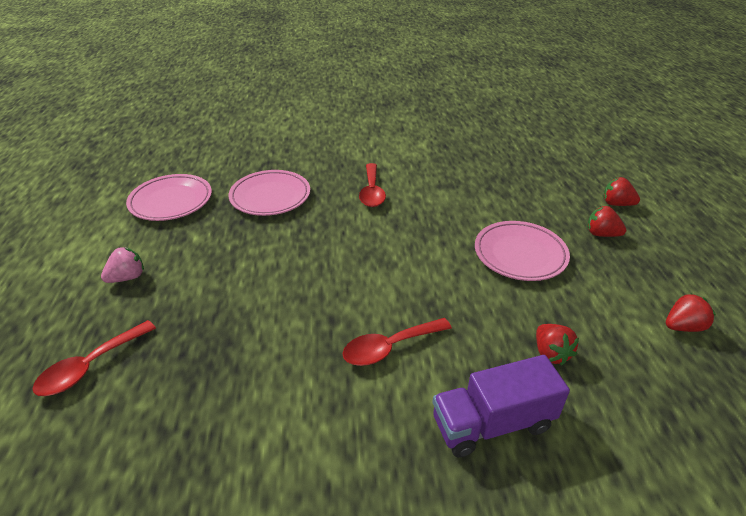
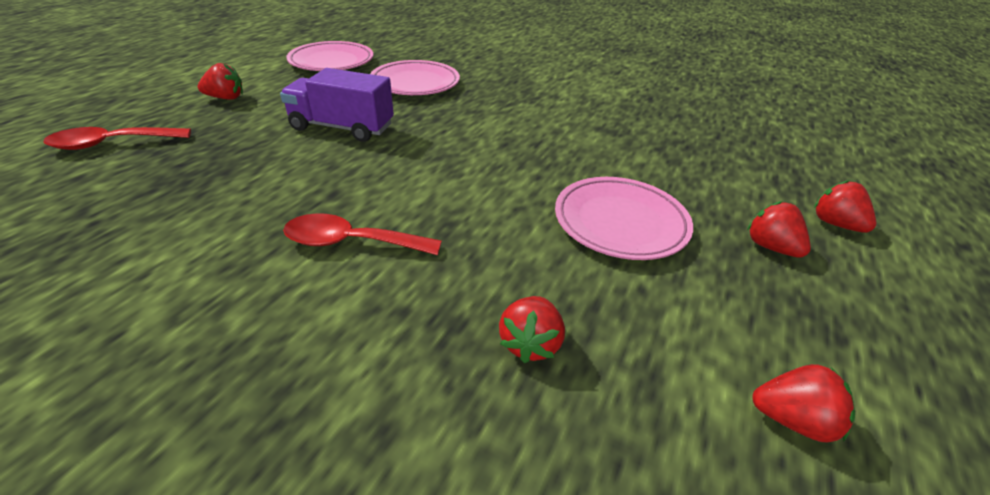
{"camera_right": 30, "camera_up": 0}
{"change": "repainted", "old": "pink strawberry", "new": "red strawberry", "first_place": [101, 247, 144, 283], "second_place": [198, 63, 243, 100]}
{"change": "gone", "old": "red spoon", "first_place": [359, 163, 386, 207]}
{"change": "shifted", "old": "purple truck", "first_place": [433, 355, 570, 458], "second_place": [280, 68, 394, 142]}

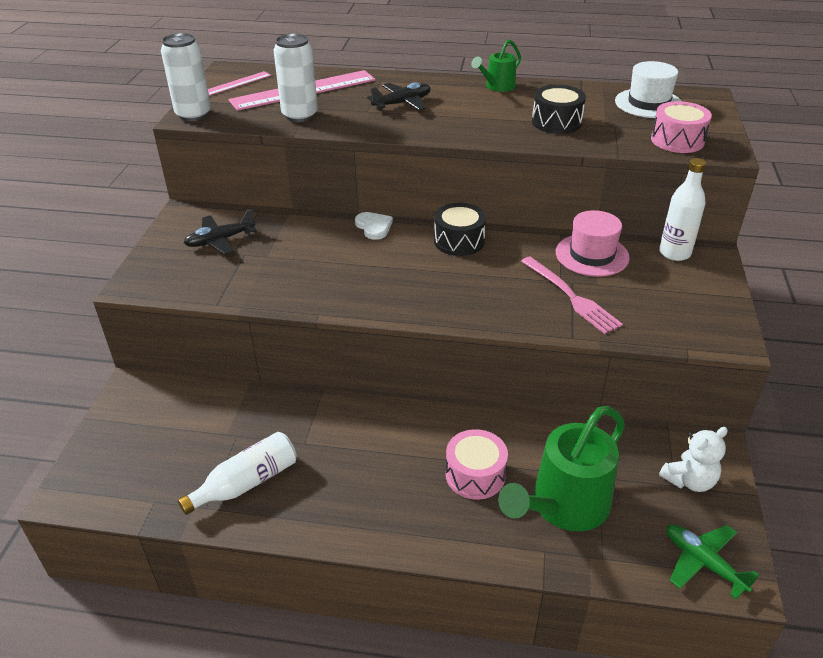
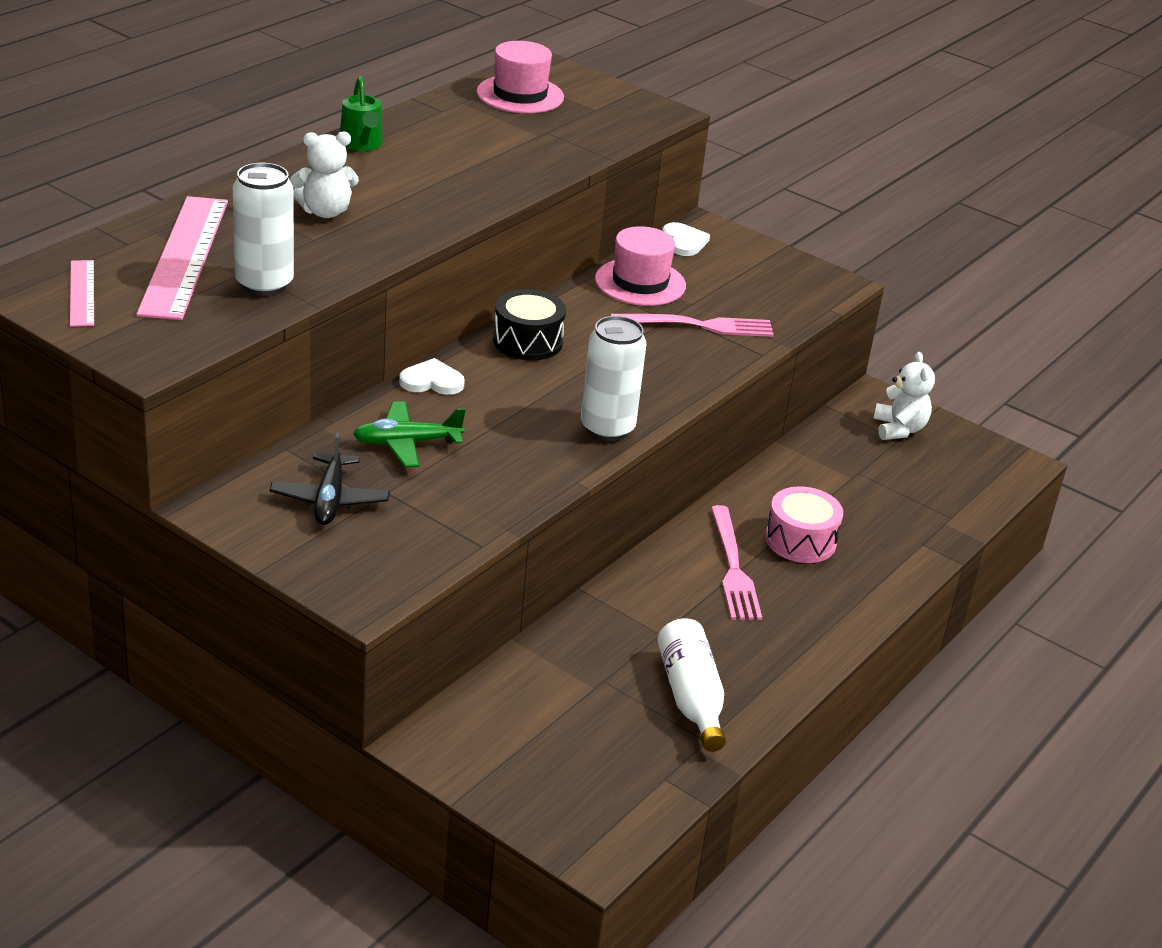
{"camera_right": -65, "camera_up": -5}
{"change": "shifted", "old": "white can", "first_place": [161, 33, 211, 121], "second_place": [581, 316, 647, 441]}
{"change": "swapped", "old": "black plane", "new": "white teddy bear", "first_place": [367, 82, 430, 111], "second_place": [290, 131, 359, 218]}
{"change": "gone", "old": "green watering can", "first_place": [498, 406, 625, 531]}
{"change": "gone", "old": "black drum", "first_place": [532, 85, 586, 134]}
{"change": "repainted", "old": "white hat", "new": "pink hat", "first_place": [615, 61, 682, 118], "second_place": [477, 41, 564, 113]}
{"change": "gone", "old": "pink drum", "first_place": [651, 101, 712, 153]}
{"change": "swapped", "old": "white bottle", "new": "white heart", "first_place": [659, 158, 706, 261], "second_place": [662, 222, 710, 256]}
{"change": "shifted", "old": "green plane", "first_place": [666, 524, 759, 599], "second_place": [353, 401, 465, 467]}
{"change": "new", "new": "pink fork", "second_place": [711, 505, 762, 620]}

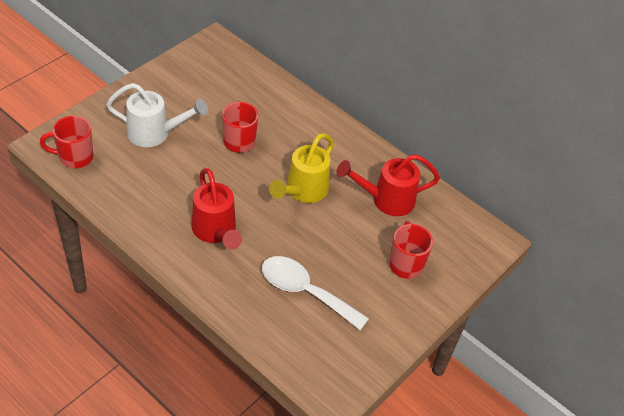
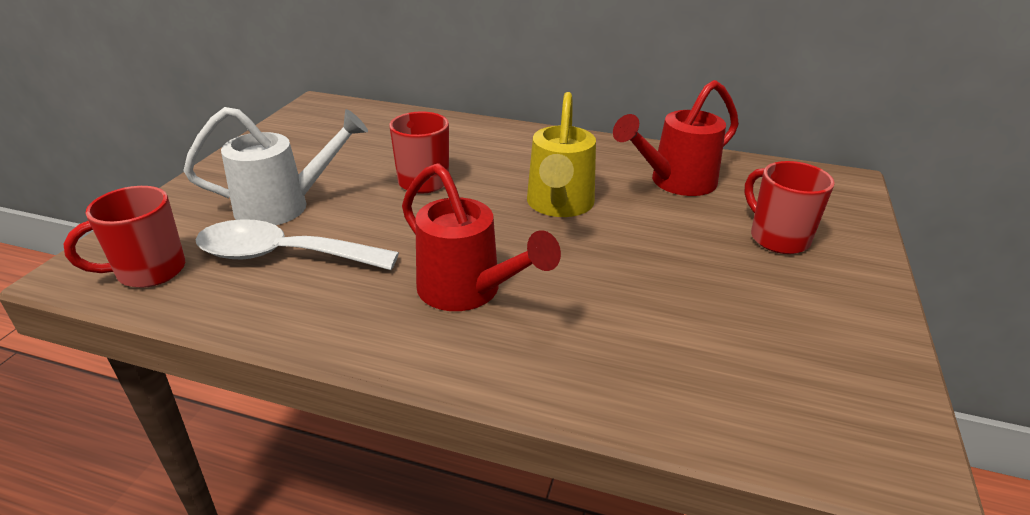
{"camera_right": -20, "camera_up": -15}
{"change": "shifted", "old": "white spoon", "first_place": [262, 256, 369, 330], "second_place": [195, 219, 399, 270]}

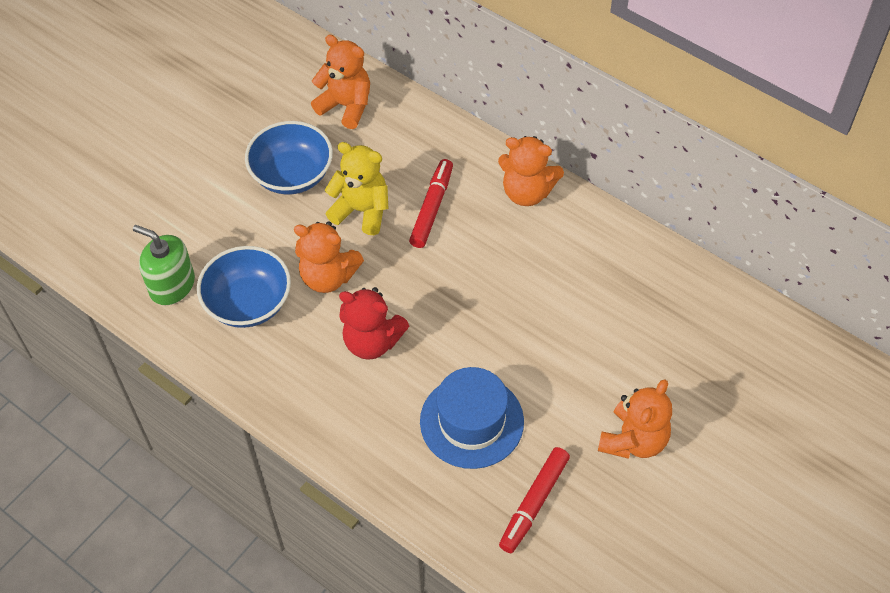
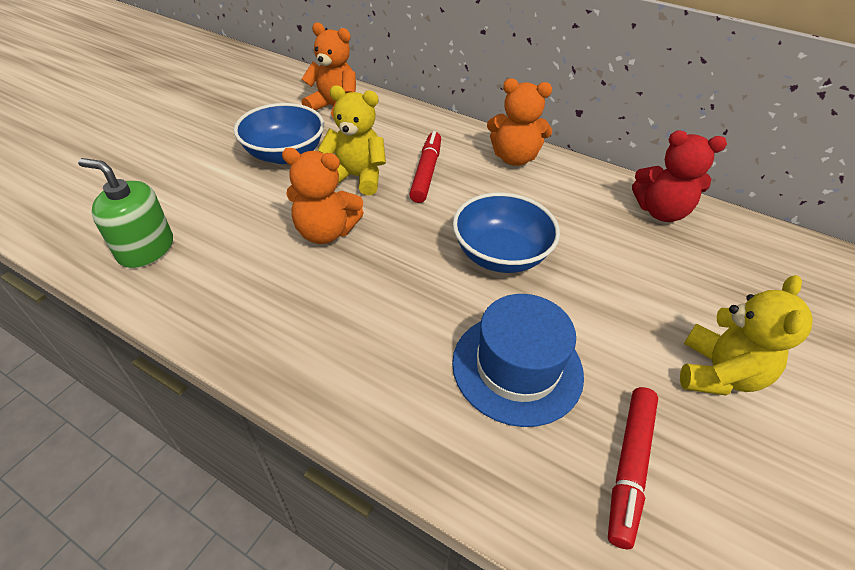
{"camera_right": -10, "camera_up": -10}
{"change": "shifted", "old": "blue bowl", "first_place": [197, 246, 291, 328], "second_place": [453, 193, 560, 273]}
{"change": "shifted", "old": "red teddy bear", "first_place": [339, 287, 409, 360], "second_place": [632, 131, 727, 222]}
{"change": "repainted", "old": "orange teddy bear", "new": "yellow teddy bear", "first_place": [598, 379, 672, 459], "second_place": [680, 275, 812, 396]}

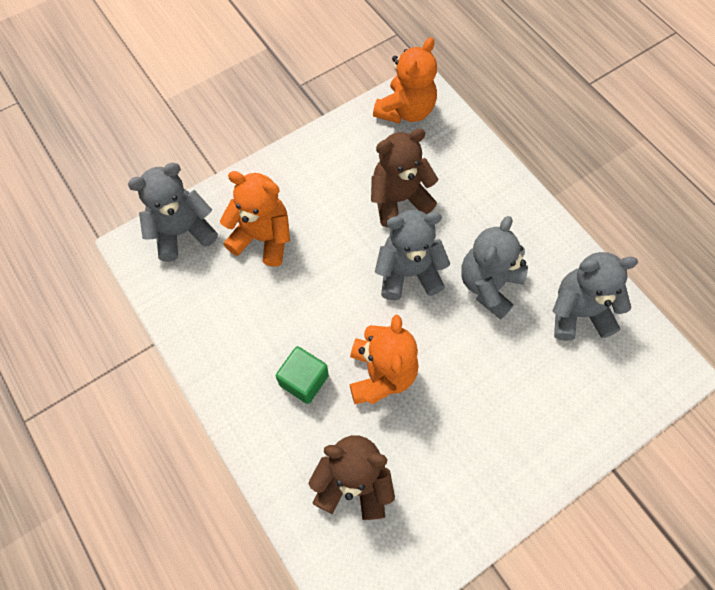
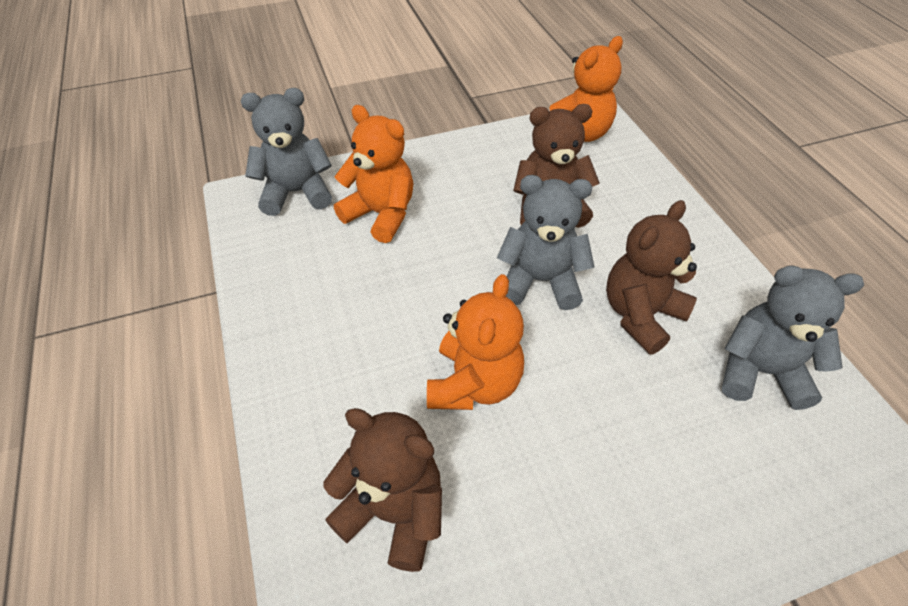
{"camera_right": 15, "camera_up": -15}
{"change": "gone", "old": "green cube", "first_place": [275, 346, 329, 404]}
{"change": "repainted", "old": "grey teddy bear", "new": "brown teddy bear", "first_place": [461, 216, 528, 320], "second_place": [606, 200, 697, 355]}

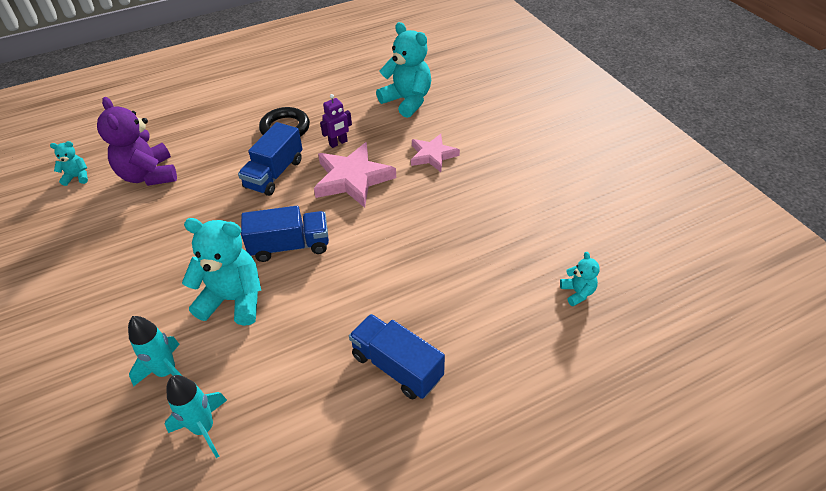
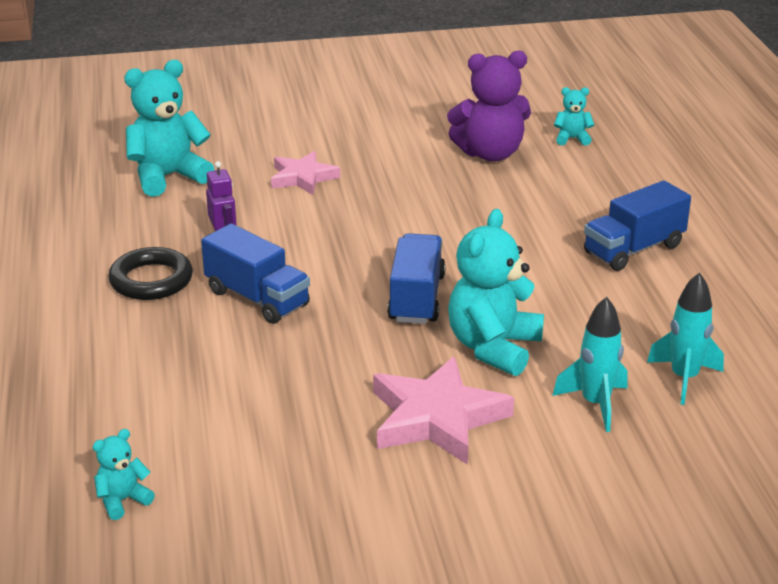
{"camera_right": -75, "camera_up": -15}
{"change": "rotated", "old": "turquoise teddy bear", "first_place": [50, 141, 88, 186], "second_place": [93, 429, 155, 520], "degrees": 45}
{"change": "shifted", "old": "purple teddy bear", "first_place": [97, 97, 177, 186], "second_place": [447, 51, 531, 162]}
{"change": "shifted", "old": "pink star", "first_place": [314, 142, 396, 208], "second_place": [373, 356, 514, 465]}

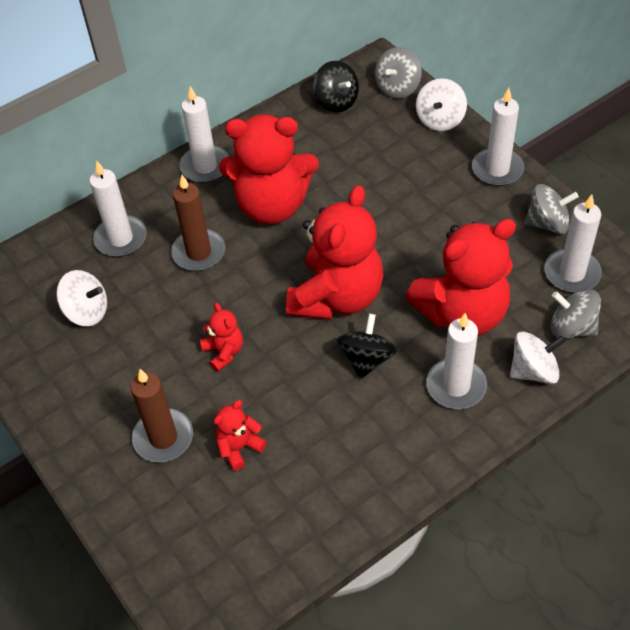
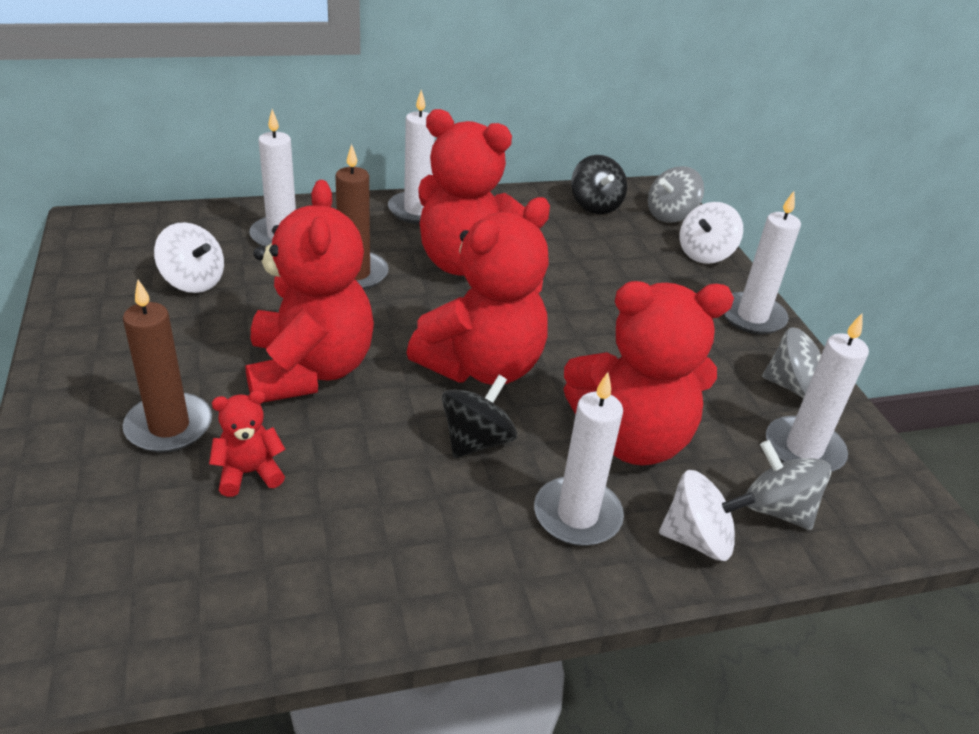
{"camera_right": 15, "camera_up": -15}
{"change": "scaled", "old": "red teddy bear", "first_place": [200, 303, 243, 372], "second_place": [245, 180, 374, 402], "factor": 2.25}

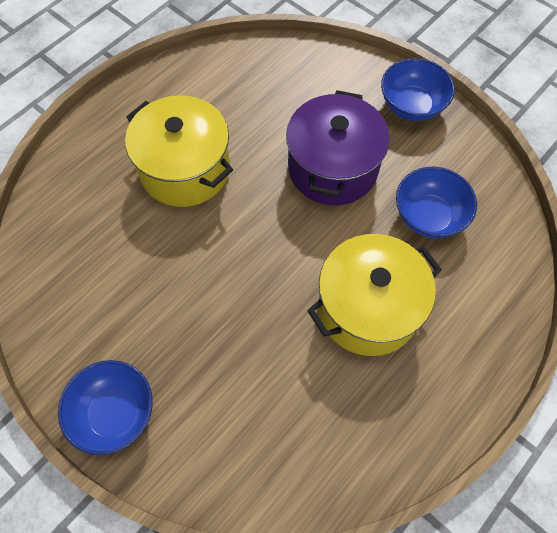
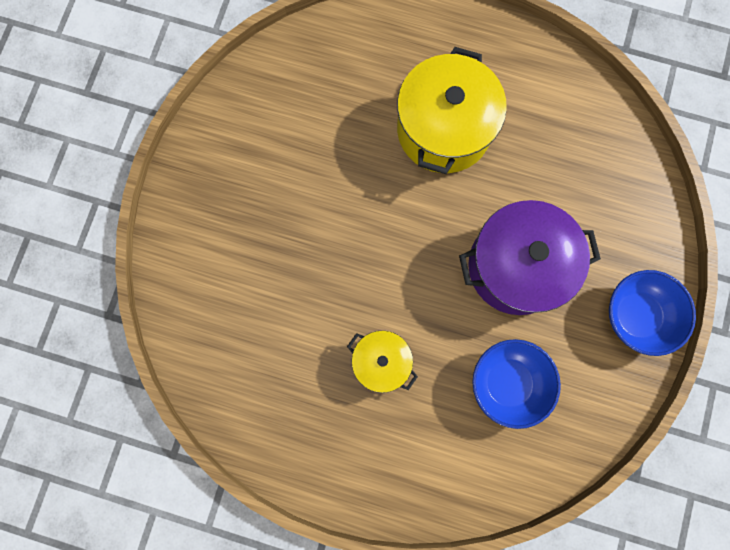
{"camera_right": 65, "camera_up": 15}
{"change": "gone", "old": "blue bowl", "first_place": [58, 360, 153, 455]}
{"change": "scaled", "old": "yellow pot", "first_place": [307, 234, 442, 356], "second_place": [347, 331, 418, 393], "factor": 0.55}

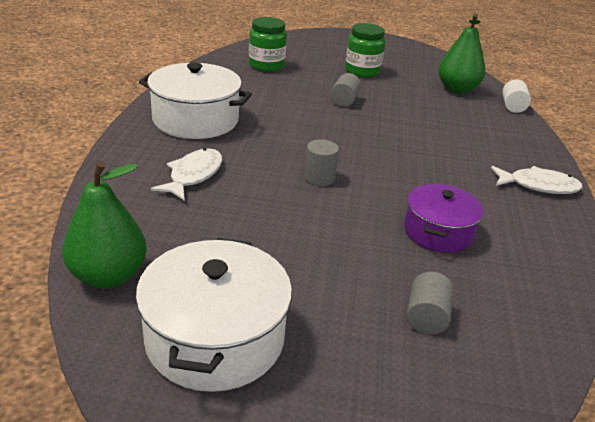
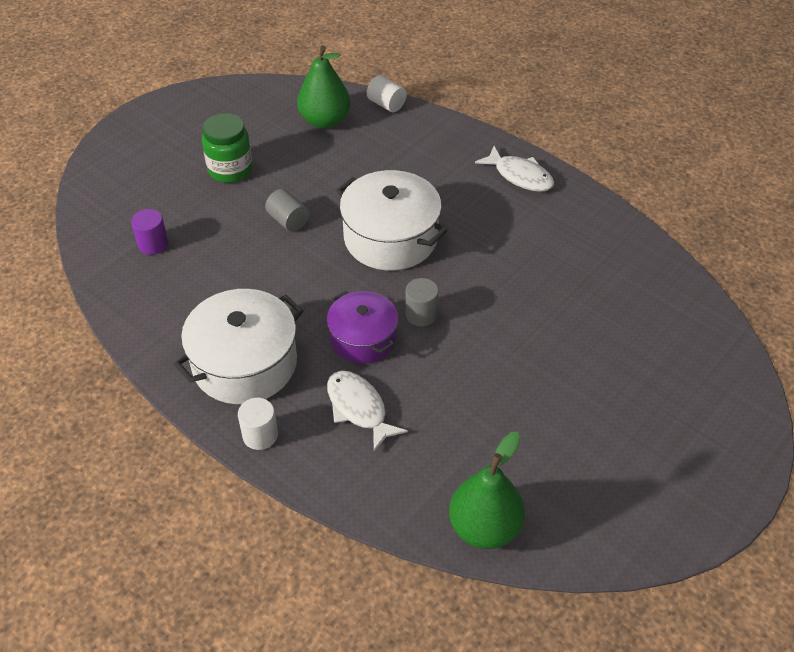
{"camera_right": -55, "camera_up": 15}
{"change": "shifted", "old": "white pot", "first_place": [136, 238, 292, 392], "second_place": [336, 170, 447, 270]}
{"change": "swapped", "old": "green jar", "new": "purple cylinder", "first_place": [249, 17, 287, 72], "second_place": [131, 209, 168, 255]}
{"change": "shifted", "old": "purple pot", "first_place": [404, 184, 483, 253], "second_place": [327, 291, 398, 364]}
{"change": "gone", "old": "grey cylinder", "first_place": [407, 272, 454, 334]}
{"change": "rotated", "old": "white fish", "first_place": [491, 166, 583, 194], "second_place": [475, 146, 554, 192], "degrees": 90}
{"change": "new", "new": "white cylinder", "second_place": [238, 398, 278, 450]}

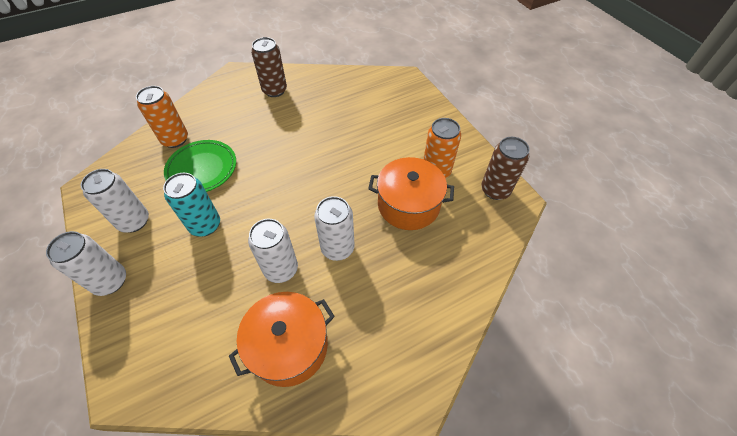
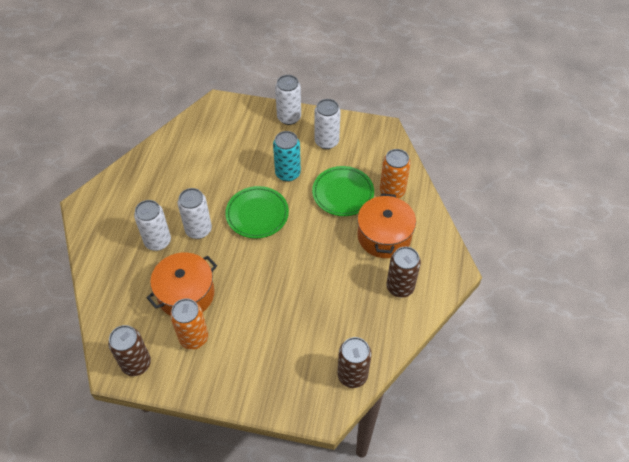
{"camera_right": 130, "camera_up": 0}
{"change": "shifted", "old": "orange pot", "first_place": [229, 292, 335, 387], "second_place": [357, 193, 416, 258]}
{"change": "shifted", "old": "white can", "first_place": [248, 219, 298, 283], "second_place": [134, 200, 171, 251]}
{"change": "new", "new": "green plate", "second_place": [225, 186, 289, 239]}
{"change": "new", "new": "brown can", "second_place": [337, 337, 372, 388]}

